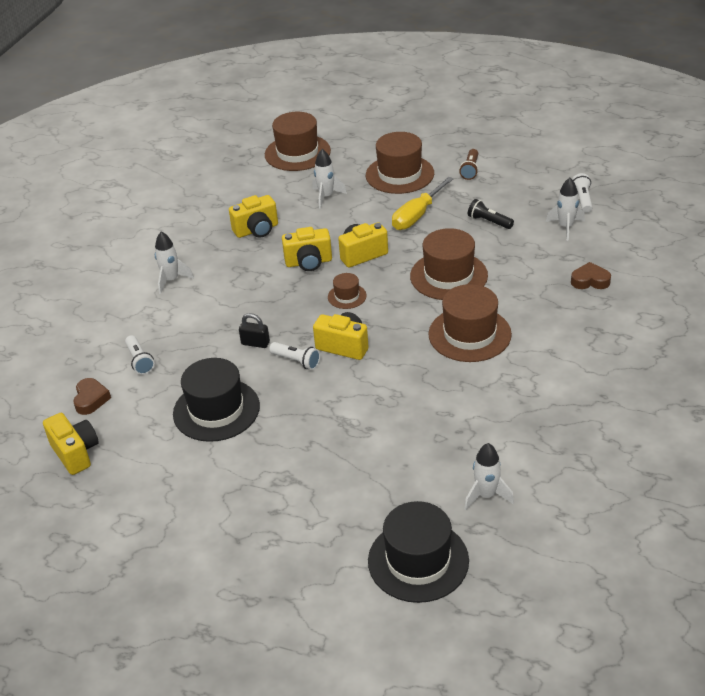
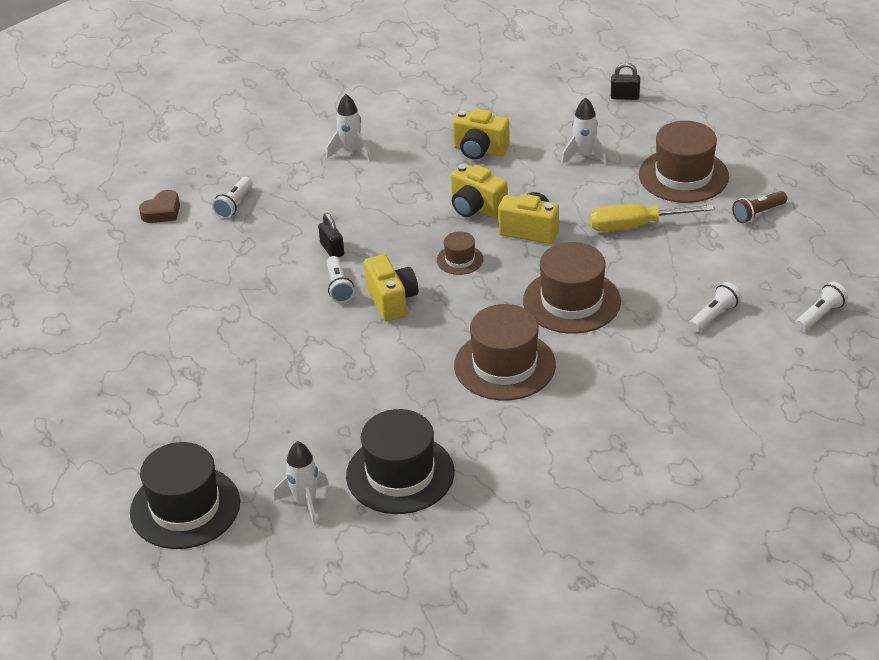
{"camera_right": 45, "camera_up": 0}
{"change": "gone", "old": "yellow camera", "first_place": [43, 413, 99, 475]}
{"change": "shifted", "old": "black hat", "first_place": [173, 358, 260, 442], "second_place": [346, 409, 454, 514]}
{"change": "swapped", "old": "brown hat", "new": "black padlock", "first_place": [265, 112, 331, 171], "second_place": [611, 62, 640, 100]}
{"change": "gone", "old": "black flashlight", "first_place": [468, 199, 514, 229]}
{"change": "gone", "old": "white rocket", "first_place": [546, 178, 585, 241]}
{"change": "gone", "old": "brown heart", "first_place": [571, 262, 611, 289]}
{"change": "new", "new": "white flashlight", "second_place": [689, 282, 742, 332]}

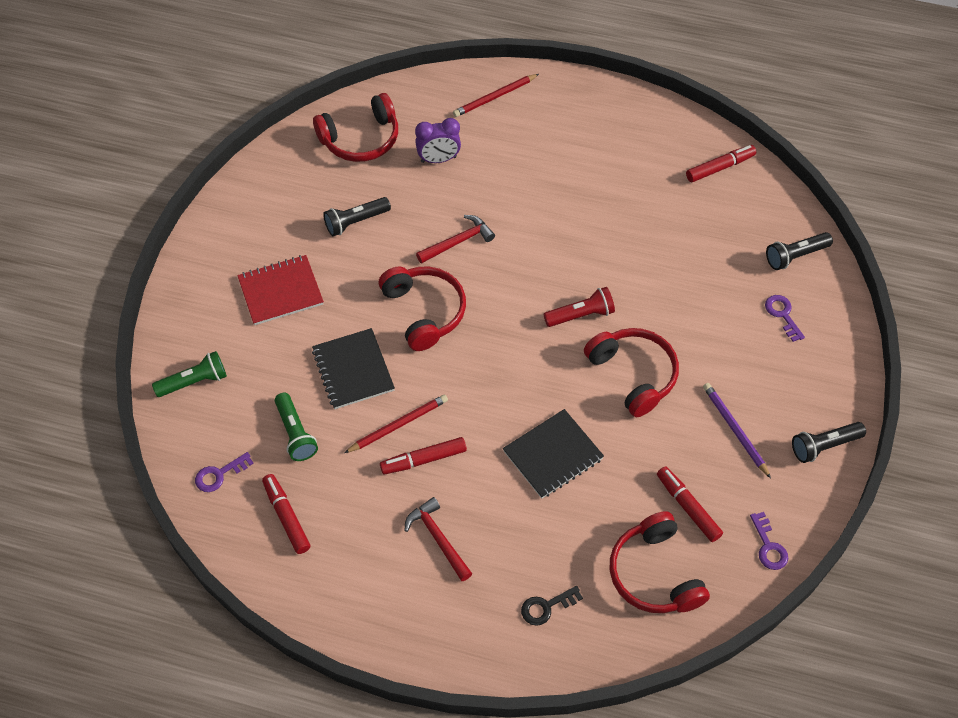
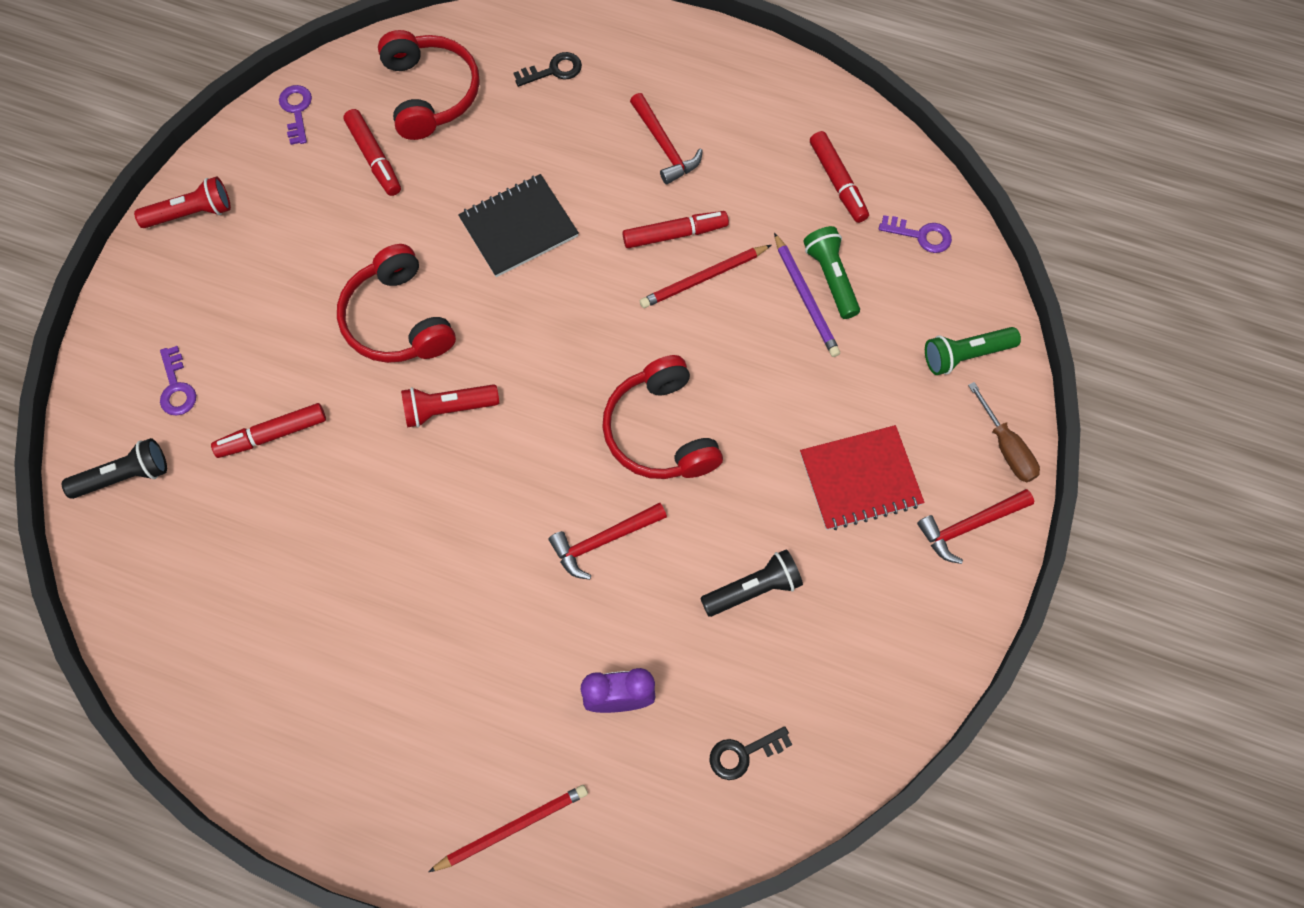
{"camera_right": -175, "camera_up": 10}
{"change": "rotated", "old": "purple key", "first_place": [195, 452, 254, 492], "second_place": [879, 215, 952, 253], "degrees": 45}
{"change": "gone", "old": "black notebook", "first_place": [312, 328, 395, 409]}
{"change": "swapped", "old": "red headphones", "new": "black key", "first_place": [313, 93, 398, 162], "second_place": [710, 726, 792, 780]}
{"change": "shifted", "old": "red marker", "first_place": [686, 145, 756, 182], "second_place": [211, 403, 326, 458]}
{"change": "shifted", "old": "purple pencil", "first_place": [703, 383, 771, 478], "second_place": [774, 233, 840, 357]}
{"change": "repainted", "old": "black flashlight", "new": "red flashlight", "first_place": [792, 422, 866, 463], "second_place": [134, 177, 231, 228]}
{"change": "new", "new": "red hammer", "second_place": [917, 489, 1034, 564]}
{"change": "new", "new": "brown screwdriver", "second_place": [968, 382, 1040, 482]}

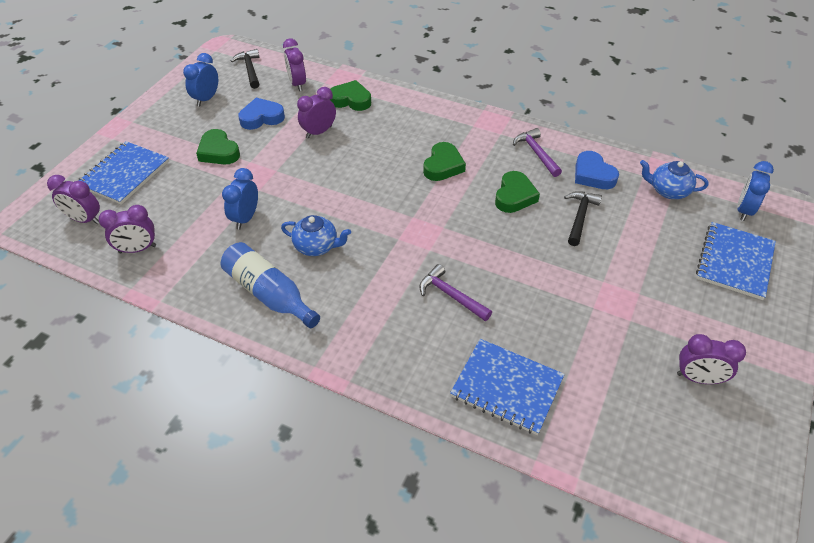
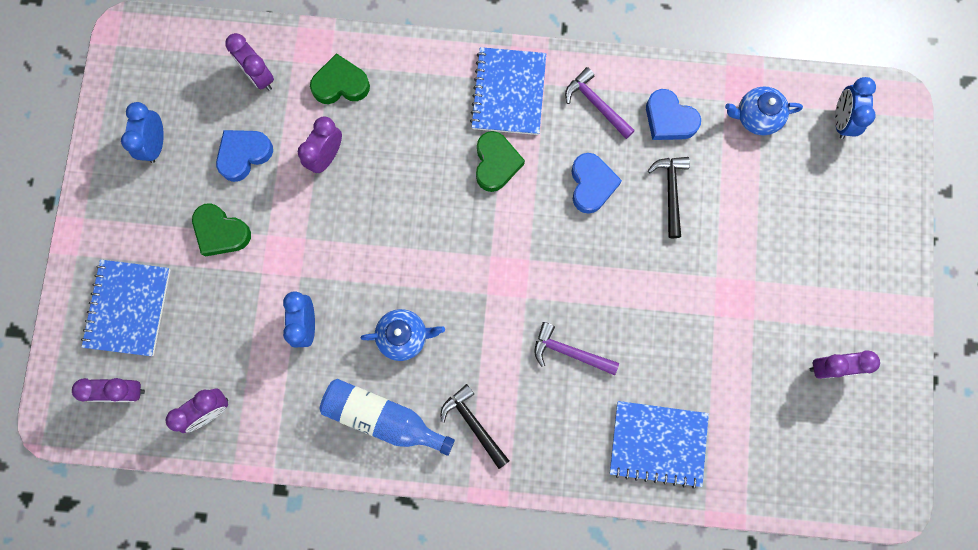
{"camera_right": -20, "camera_up": 30}
{"change": "shifted", "old": "black hammer", "first_place": [231, 49, 259, 89], "second_place": [441, 384, 509, 469]}
{"change": "repainted", "old": "green heart", "new": "blue heart", "first_place": [495, 171, 540, 213], "second_place": [571, 153, 622, 214]}
{"change": "shifted", "old": "blue notebook", "first_place": [696, 222, 776, 300], "second_place": [470, 47, 546, 135]}

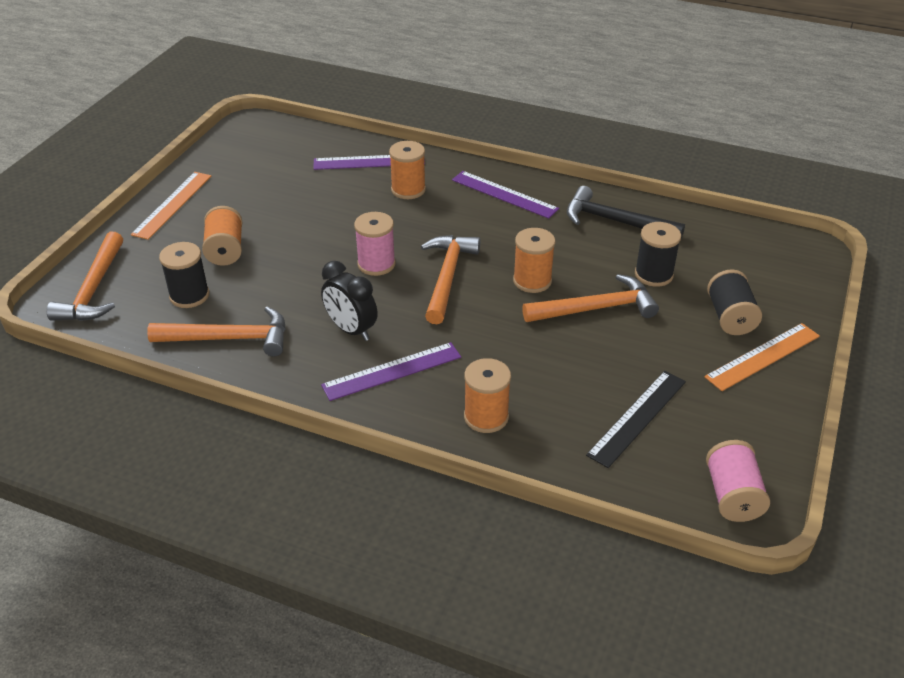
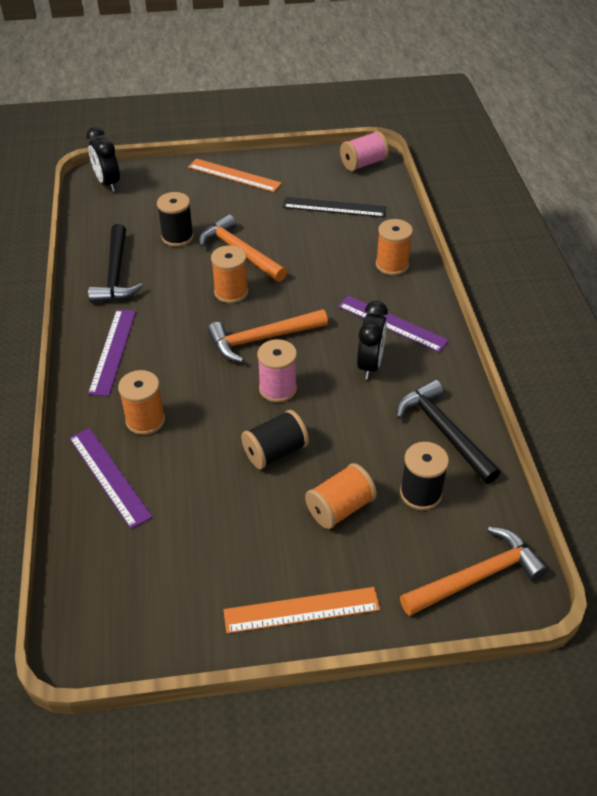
{"camera_right": -120, "camera_up": 5}
{"change": "repainted", "old": "orange hammer", "new": "black hammer", "first_place": [147, 307, 286, 356], "second_place": [397, 380, 500, 484]}
{"change": "shifted", "old": "black spool", "first_place": [707, 270, 762, 335], "second_place": [241, 410, 309, 469]}
{"change": "new", "new": "black clock", "second_place": [86, 127, 120, 192]}

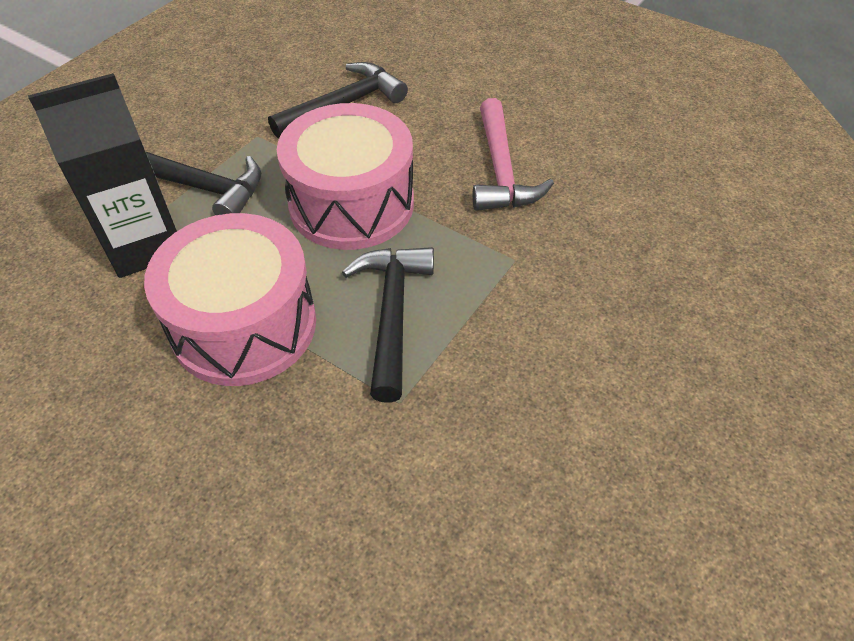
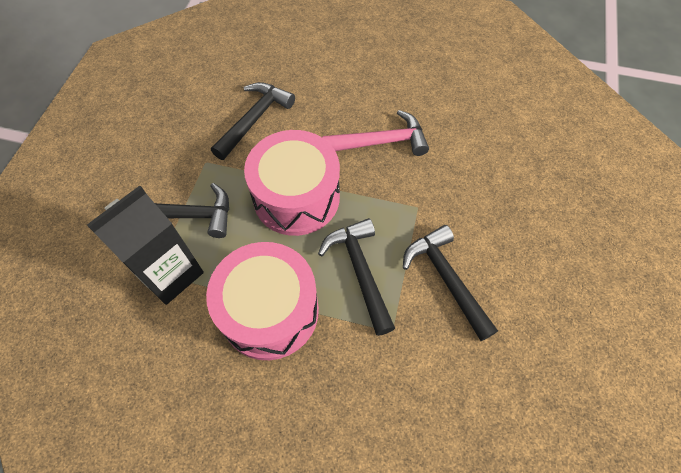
{"camera_right": -20, "camera_up": 10}
{"change": "rotated", "old": "pink hammer", "first_place": [473, 98, 554, 211], "second_place": [322, 110, 429, 156], "degrees": -75}
{"change": "new", "new": "black hammer", "second_place": [403, 225, 498, 341]}

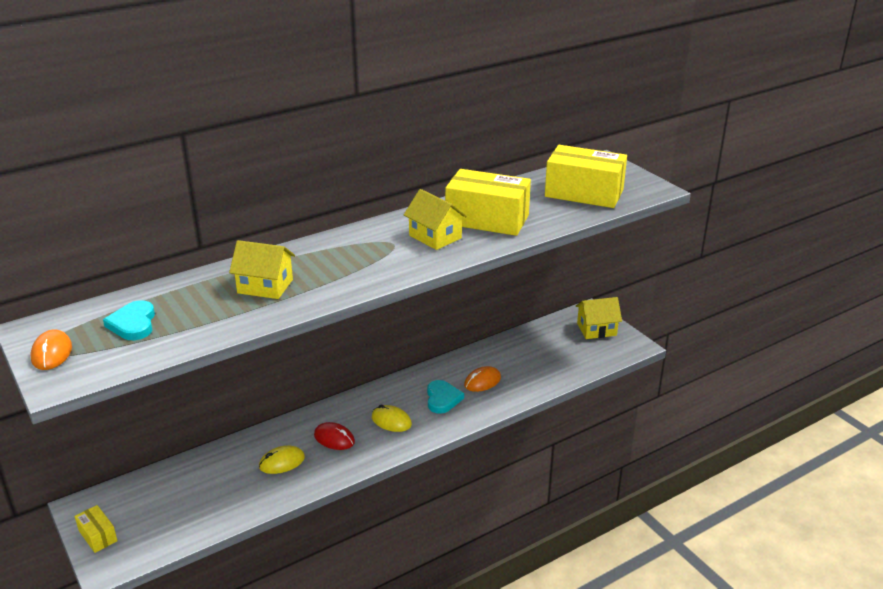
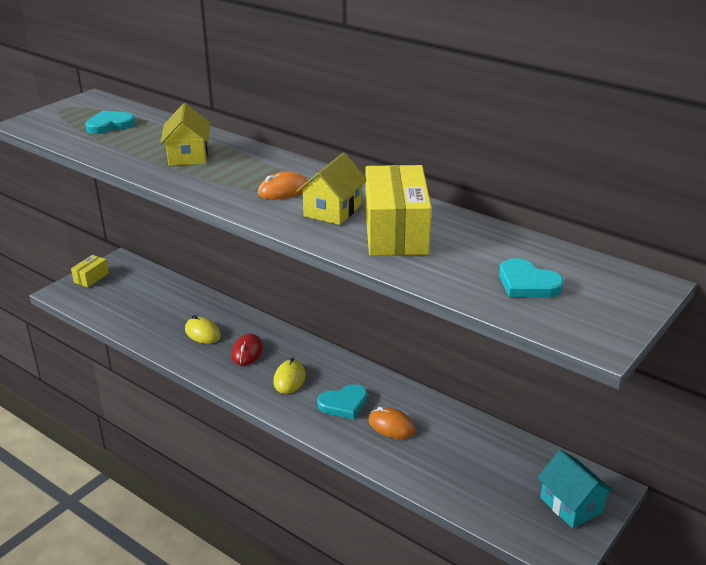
{"camera_right": 70, "camera_up": 0}
{"change": "shifted", "old": "orange mouse", "first_place": [30, 329, 72, 370], "second_place": [258, 172, 309, 200]}
{"change": "swapped", "old": "yellow box", "new": "turquoise heart", "first_place": [545, 145, 627, 208], "second_place": [499, 258, 563, 298]}
{"change": "repainted", "old": "yellow house", "new": "turquoise house", "first_place": [576, 297, 622, 339], "second_place": [537, 450, 614, 528]}

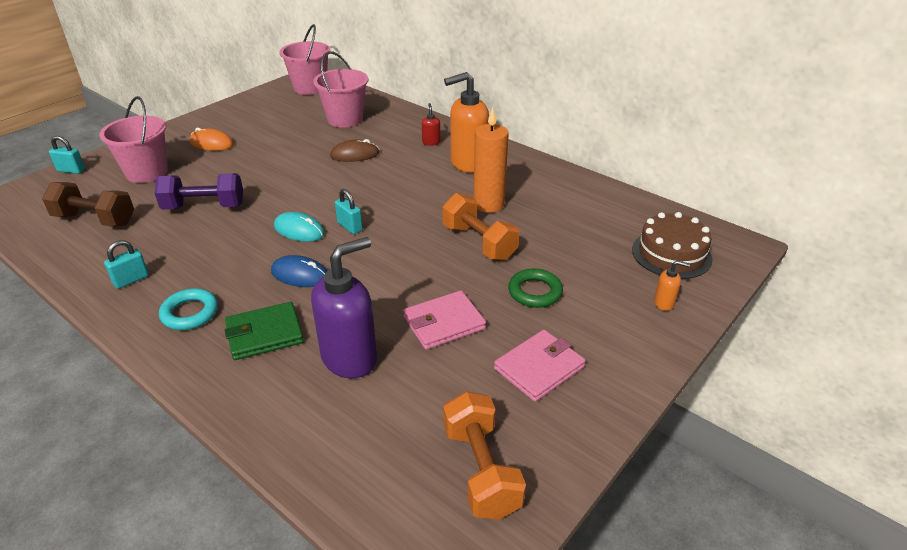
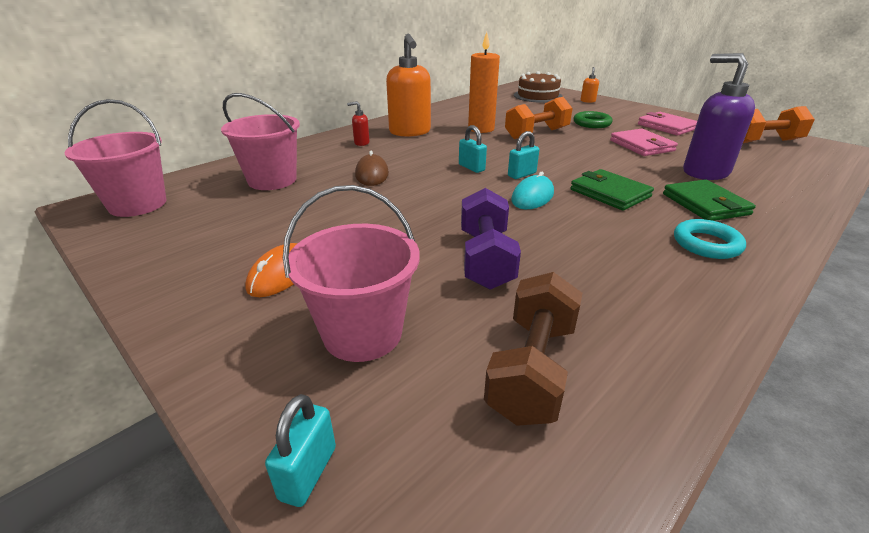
{"camera_right": -85, "camera_up": -5}
{"change": "shifted", "old": "turquoise padlock", "first_place": [104, 240, 149, 289], "second_place": [459, 125, 487, 173]}
{"change": "swapped", "old": "blue mouse", "new": "green wallet", "first_place": [271, 255, 327, 287], "second_place": [570, 169, 654, 211]}

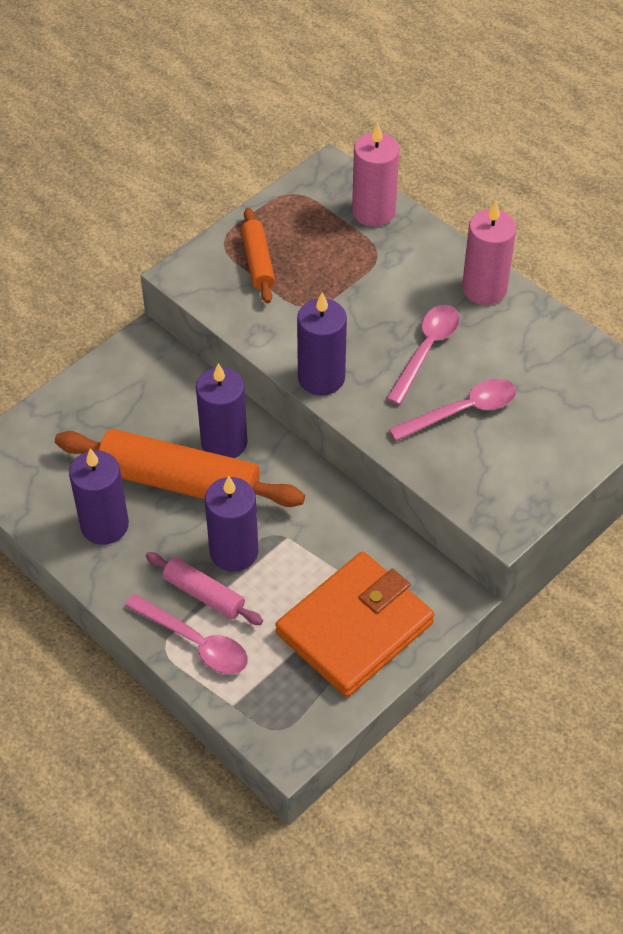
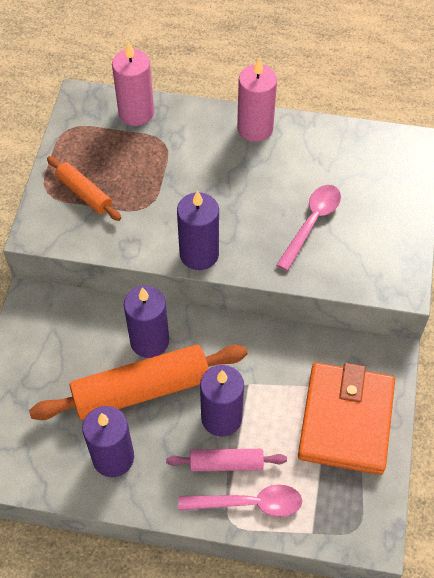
{"camera_right": -35, "camera_up": 5}
{"change": "gone", "old": "pink spoon", "first_place": [386, 305, 460, 405]}

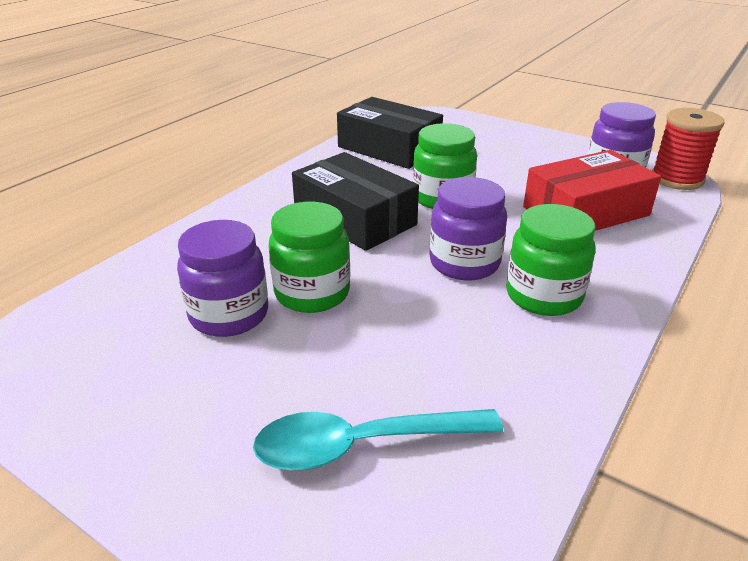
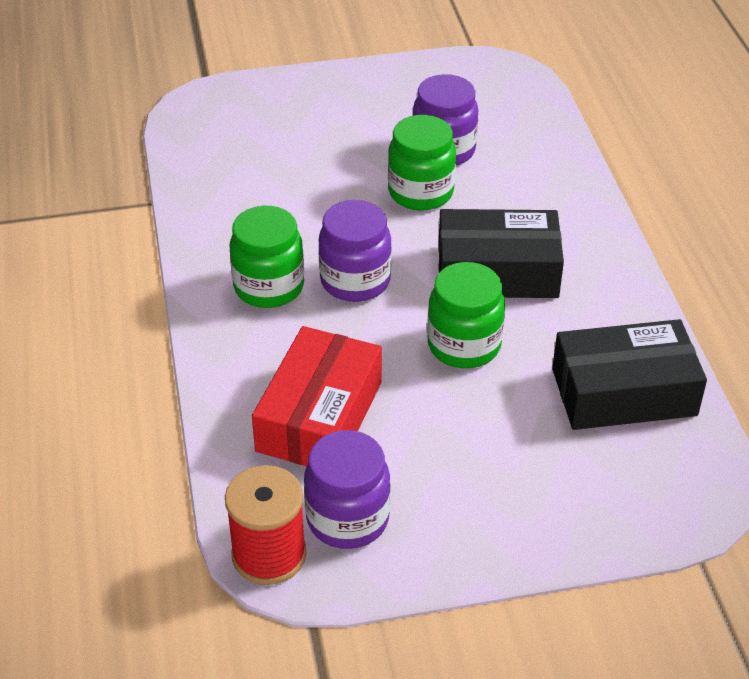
{"camera_right": 135, "camera_up": 10}
{"change": "gone", "old": "turquoise spoon", "first_place": [253, 409, 503, 471]}

